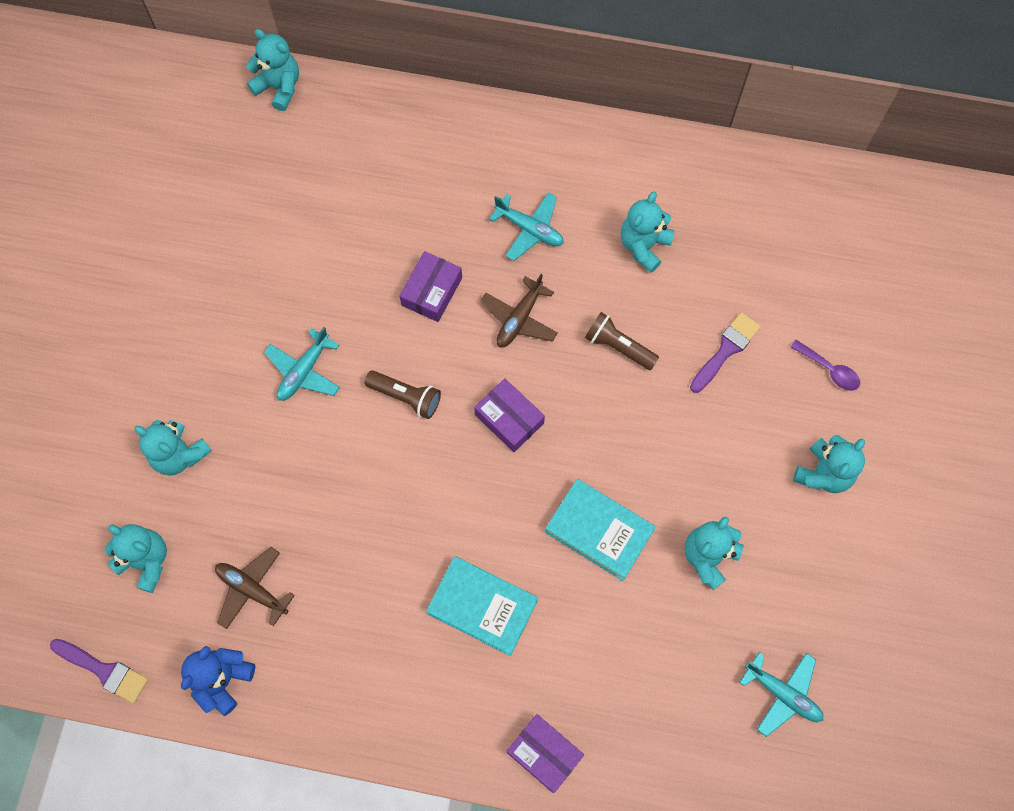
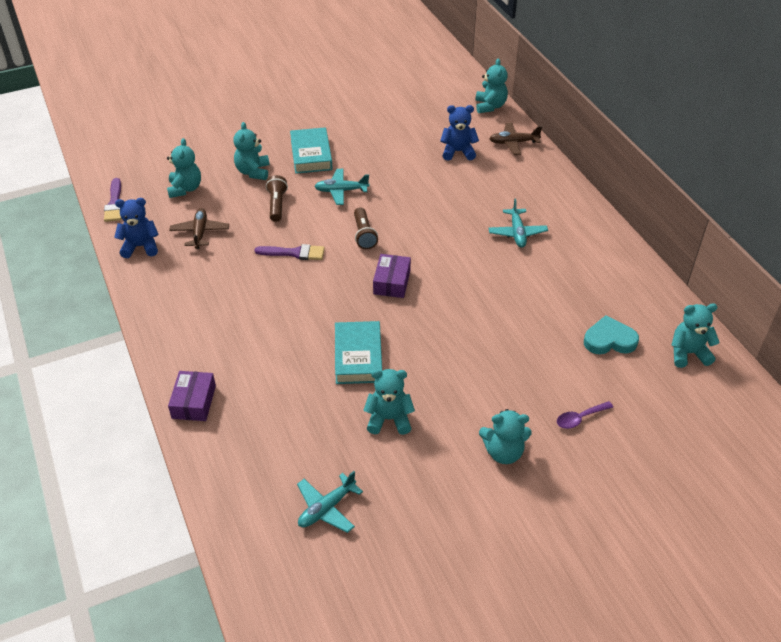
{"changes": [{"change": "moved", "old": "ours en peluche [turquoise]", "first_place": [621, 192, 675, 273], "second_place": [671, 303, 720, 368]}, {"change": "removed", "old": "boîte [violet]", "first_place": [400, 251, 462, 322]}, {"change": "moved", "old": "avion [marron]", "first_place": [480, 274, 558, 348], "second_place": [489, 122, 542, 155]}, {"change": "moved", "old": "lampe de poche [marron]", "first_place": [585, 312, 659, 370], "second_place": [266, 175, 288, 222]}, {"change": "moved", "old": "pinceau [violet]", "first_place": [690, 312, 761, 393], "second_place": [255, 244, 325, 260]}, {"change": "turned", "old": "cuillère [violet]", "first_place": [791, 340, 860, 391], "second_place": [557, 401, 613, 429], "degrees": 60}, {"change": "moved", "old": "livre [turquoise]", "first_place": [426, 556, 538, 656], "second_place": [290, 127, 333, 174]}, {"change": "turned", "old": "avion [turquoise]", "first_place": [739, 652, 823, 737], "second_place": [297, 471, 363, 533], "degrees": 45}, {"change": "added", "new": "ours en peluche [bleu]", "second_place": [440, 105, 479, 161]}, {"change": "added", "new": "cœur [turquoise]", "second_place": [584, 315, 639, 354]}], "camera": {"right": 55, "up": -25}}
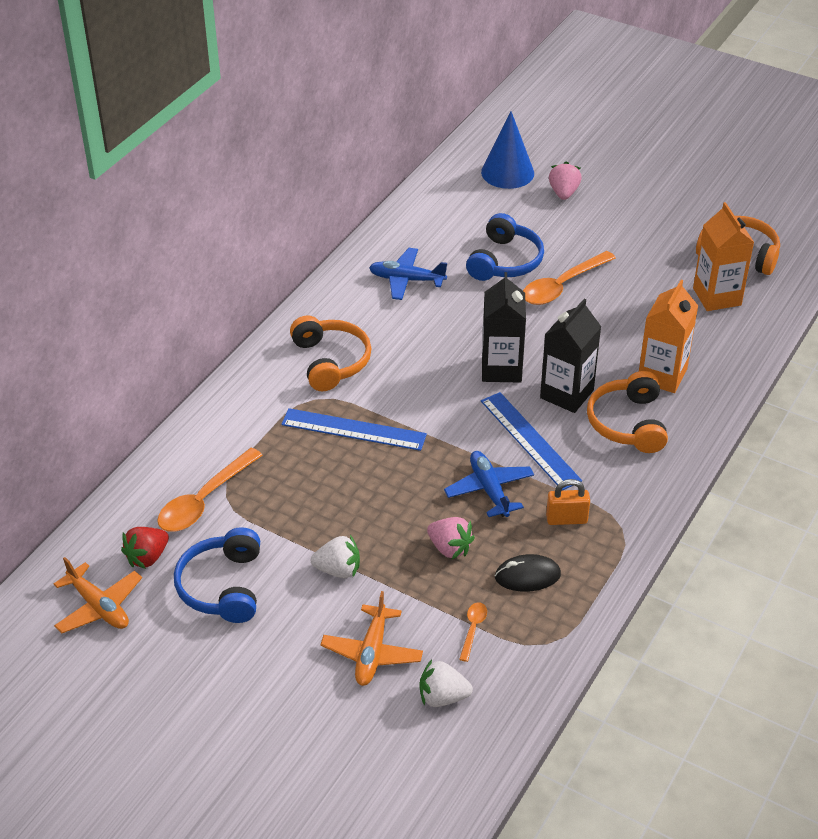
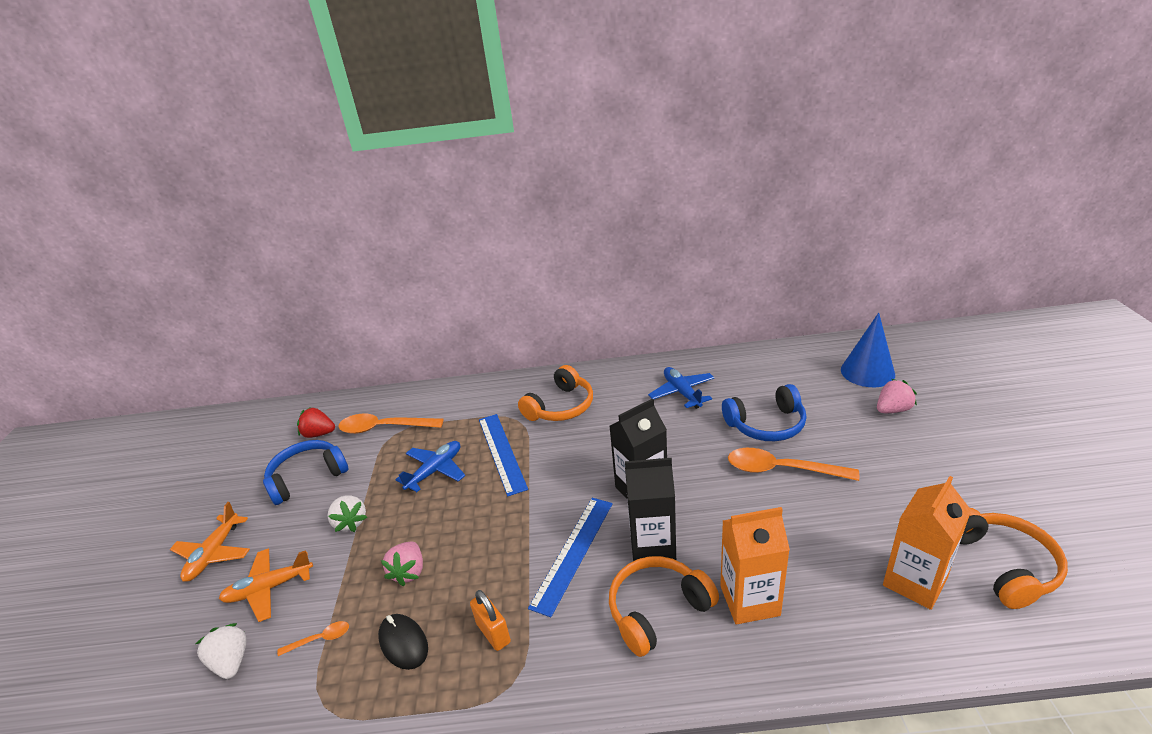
{"changes": [{"change": "moved", "old": "avion [bleu]", "first_place": [444, 451, 534, 517], "second_place": [395, 441, 465, 492]}, {"change": "moved", "old": "avion [orange]", "first_place": [54, 557, 142, 633], "second_place": [170, 502, 250, 582]}], "camera": {"right": 60, "up": -10}}
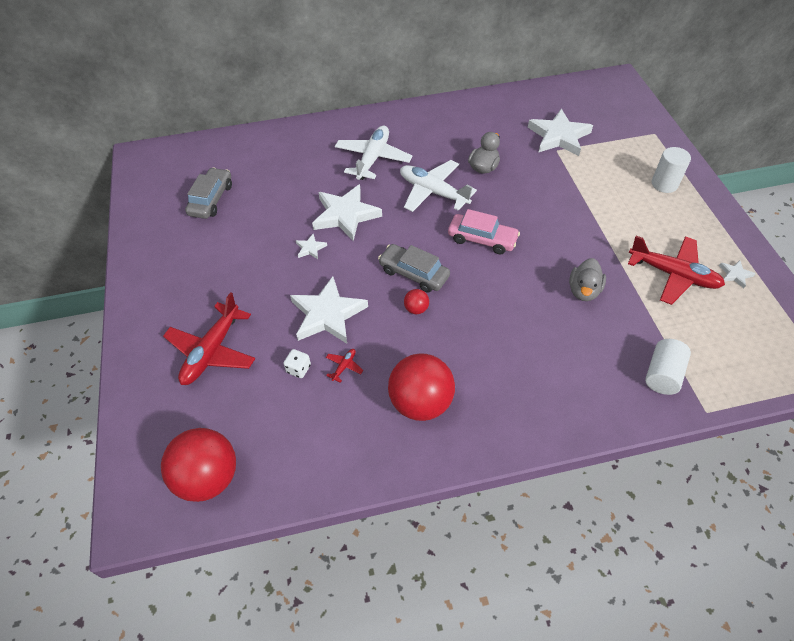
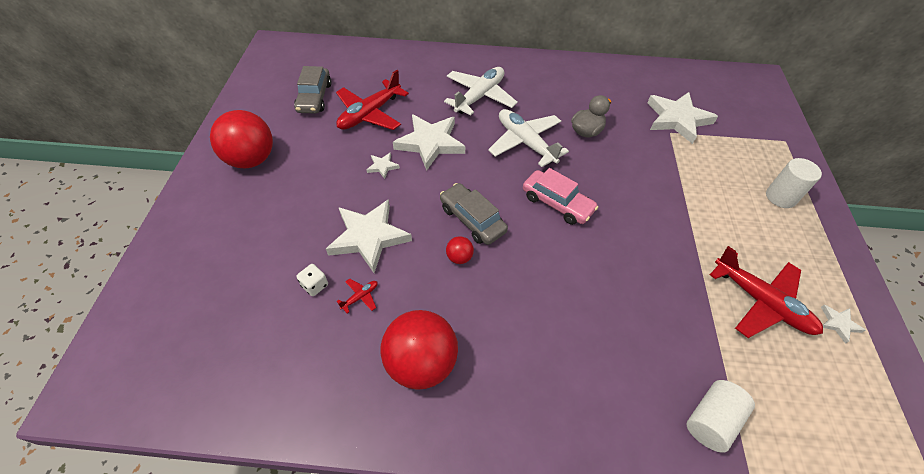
{"changes": [{"change": "turned", "old": "voiture [gris]", "first_place": [185, 168, 232, 219], "second_place": [294, 66, 332, 114], "degrees": 150}, {"change": "removed", "old": "canard [gris]", "first_place": [569, 258, 606, 301]}, {"change": "moved", "old": "avion [rouge]", "first_place": [163, 292, 255, 385], "second_place": [336, 70, 409, 130]}, {"change": "moved", "old": "balle [rouge]", "first_place": [161, 428, 236, 502], "second_place": [210, 110, 273, 168]}], "camera": {"right": 15, "up": 0}}
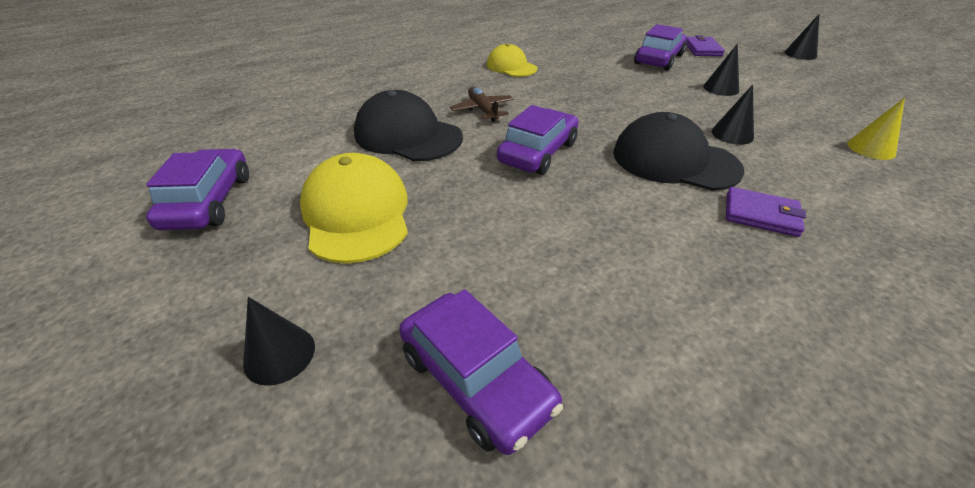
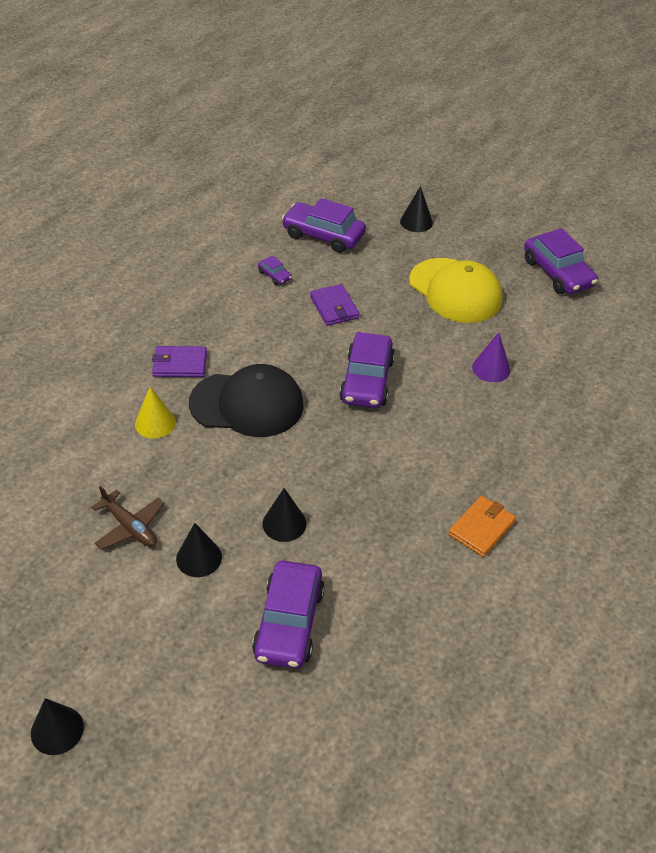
{"changes": [{"change": "moved", "old": "portefeuille [violet]", "first_place": [686, 35, 725, 56], "second_place": [310, 284, 359, 326]}, {"change": "replaced", "old": "casquette [jaune]", "new": "portefeuille [orange]", "first_place": [487, 43, 537, 77], "second_place": [448, 496, 516, 557]}, {"change": "moved", "old": "cône [noir]", "first_place": [711, 85, 754, 145], "second_place": [262, 488, 307, 542]}, {"change": "moved", "old": "avion [marron]", "first_place": [450, 87, 514, 122], "second_place": [91, 485, 164, 549]}, {"change": "replaced", "old": "casquette [noir]", "new": "cône [violet]", "first_place": [354, 90, 463, 161], "second_place": [472, 332, 510, 382]}, {"change": "moved", "old": "cône [jaune]", "first_place": [847, 98, 905, 160], "second_place": [135, 387, 176, 438]}, {"change": "added", "new": "voiture [violet]", "second_place": [258, 255, 292, 285]}], "camera": {"right": 155, "up": 5}}
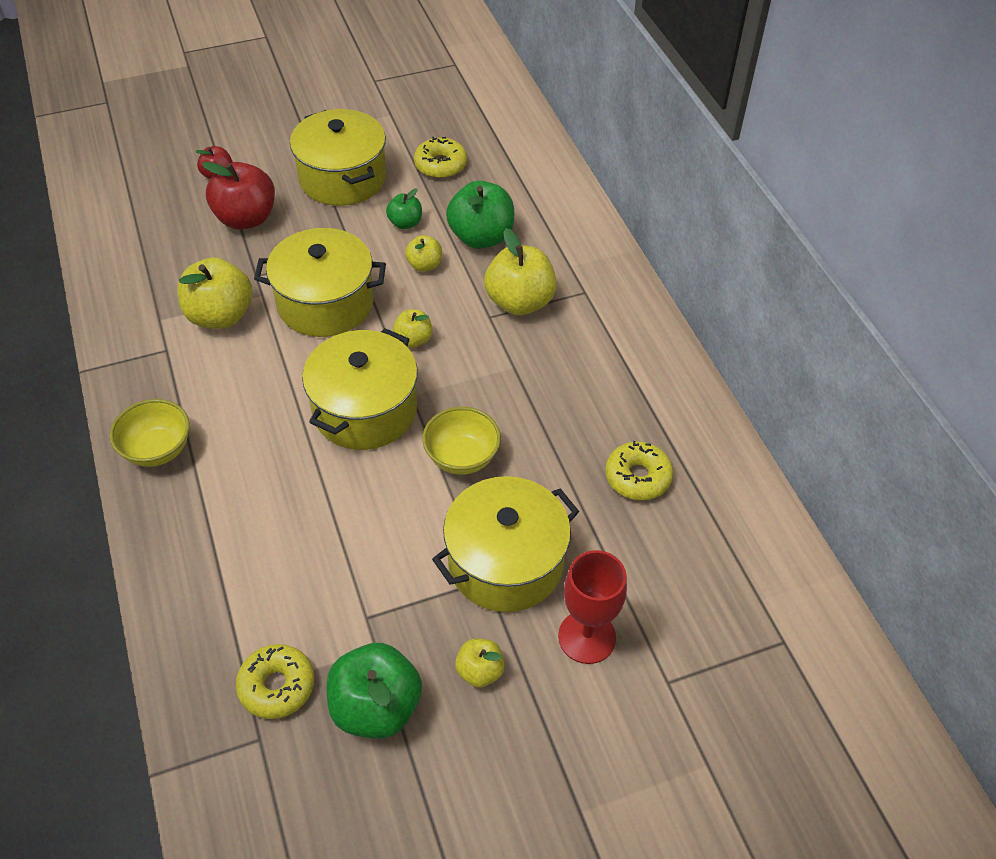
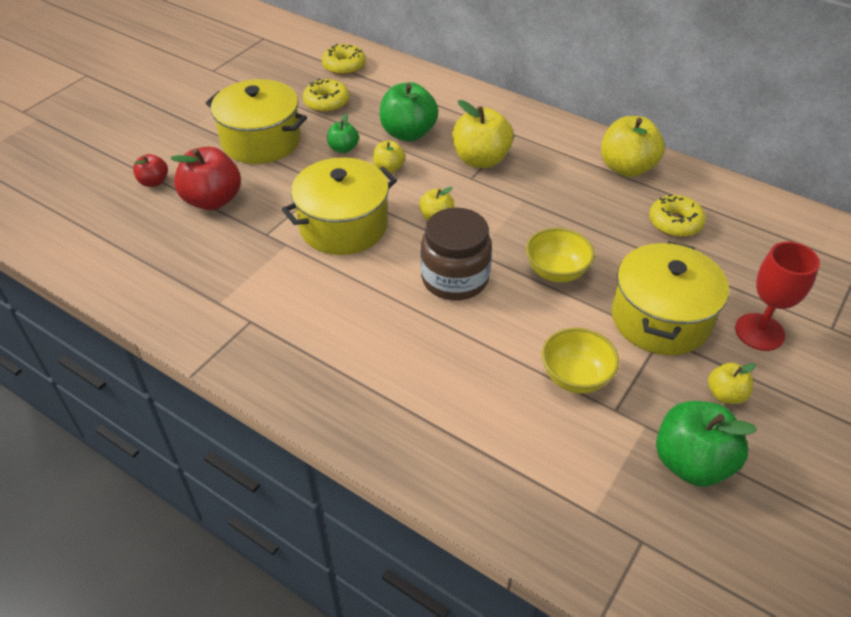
{"changes": [{"change": "moved", "old": "pomme [jaune]", "first_place": [177, 257, 253, 329], "second_place": [601, 116, 665, 177]}, {"change": "replaced", "old": "marmite [jaune]", "new": "bocal [marron]", "first_place": [302, 328, 418, 450], "second_place": [421, 208, 492, 300]}, {"change": "moved", "old": "bol [jaune]", "first_place": [110, 399, 190, 467], "second_place": [542, 328, 619, 393]}, {"change": "moved", "old": "beignet [jaune]", "first_place": [236, 644, 314, 719], "second_place": [322, 44, 366, 75]}], "camera": {"right": -35, "up": -5}}
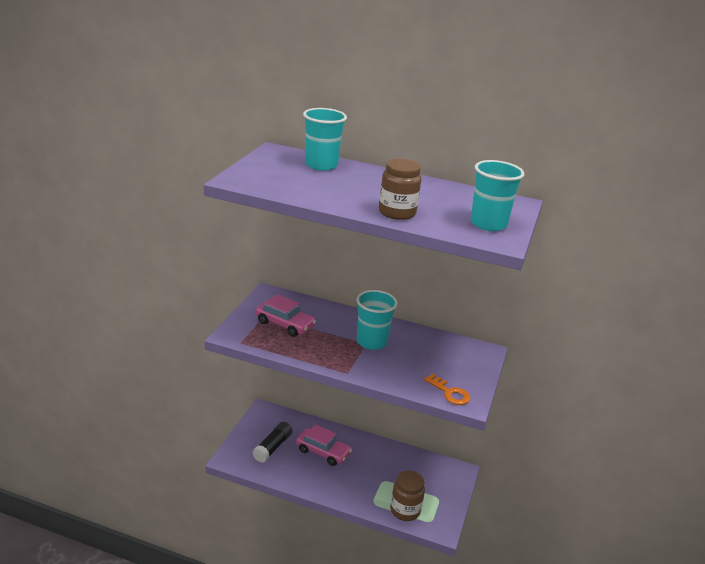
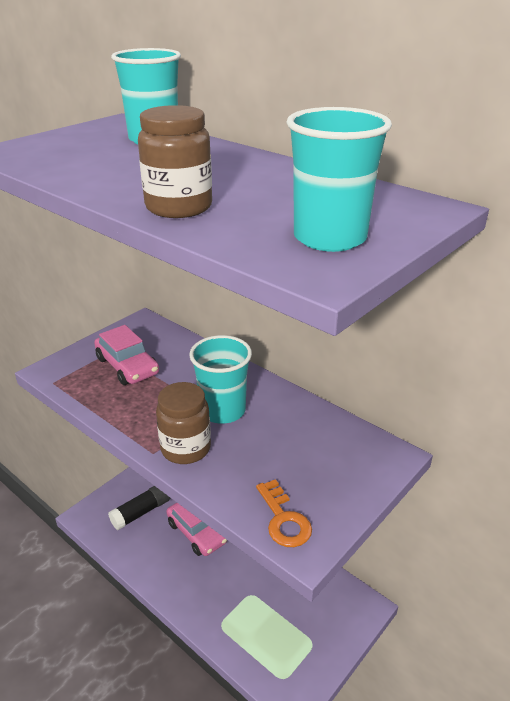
{"changes": [{"change": "moved", "old": "bocal [marron]", "first_place": [390, 471, 425, 521], "second_place": [156, 382, 211, 464]}], "camera": {"right": 25, "up": 5}}
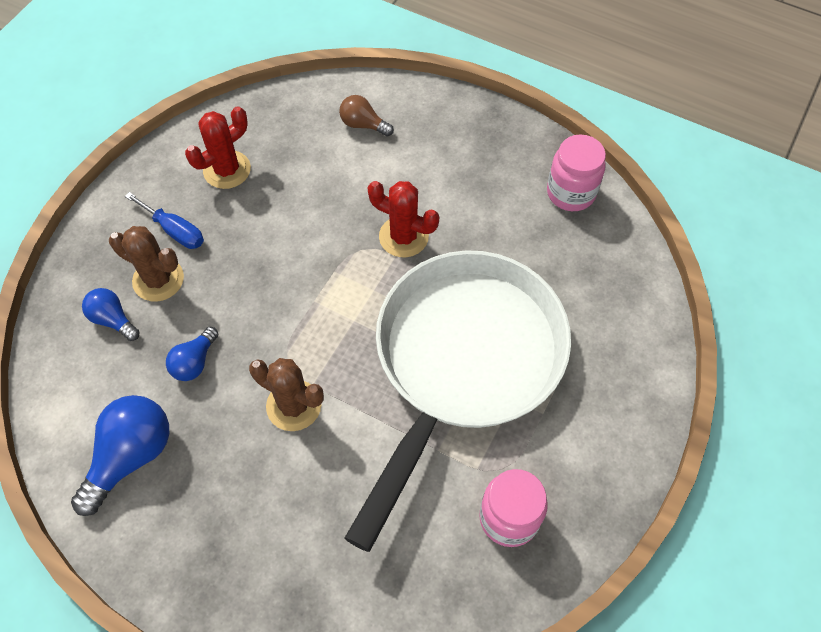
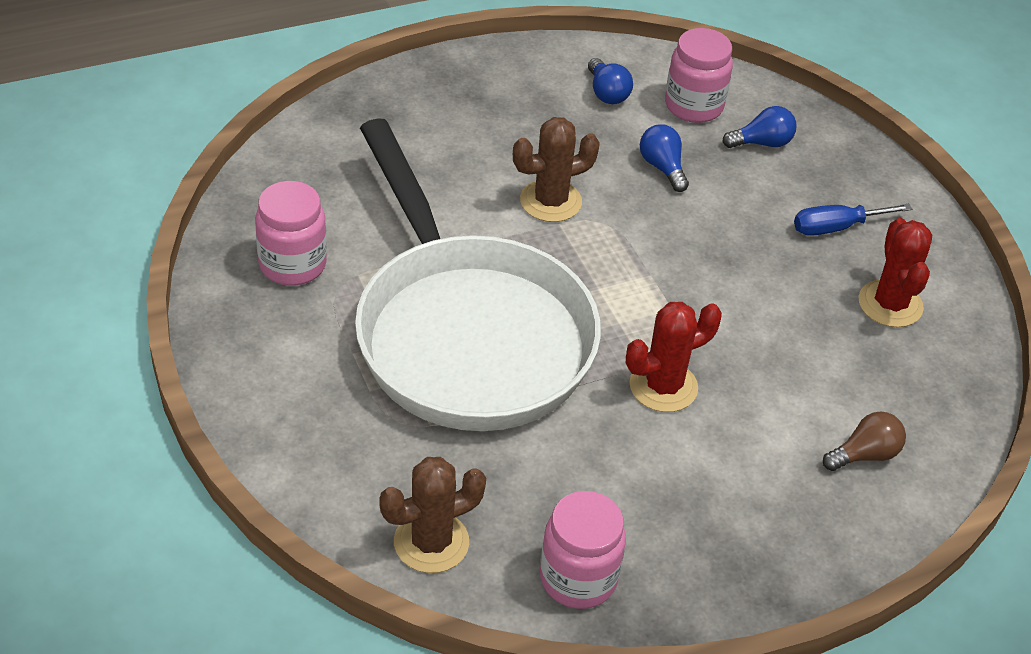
{"changes": [{"change": "moved", "old": "cactus [marron]", "first_place": [109, 226, 184, 302], "second_place": [379, 457, 486, 573]}, {"change": "resized", "old": "ampoule [bleu]", "first_place": [71, 395, 169, 516], "second_place": [588, 58, 633, 104], "factor": 0.57}, {"change": "added", "new": "bocal [rose]", "second_place": [665, 28, 733, 123]}], "camera": {"right": 125, "up": -15}}
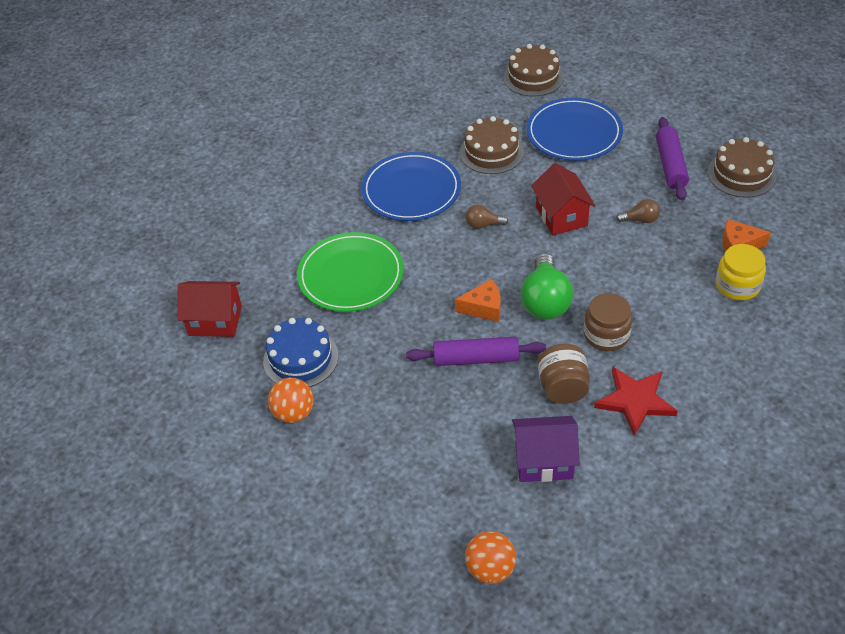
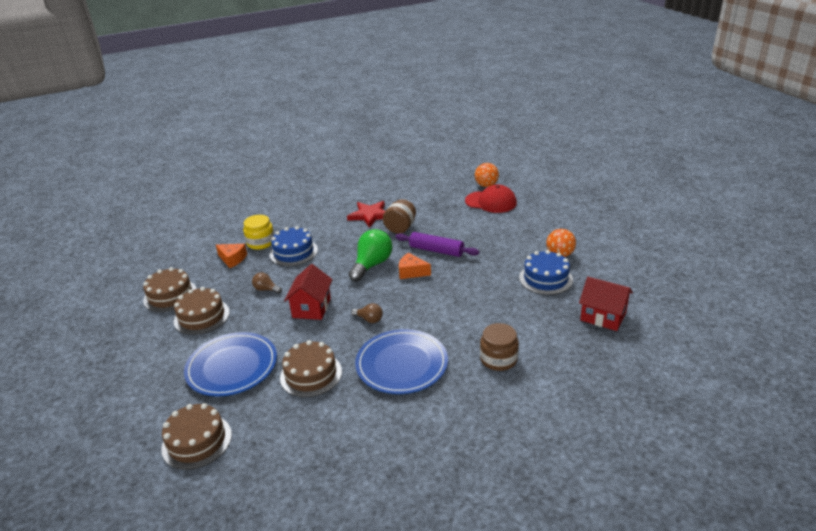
{"changes": [{"change": "replaced", "old": "rouleau à pâtisserie [violet]", "new": "gâteau [marron]", "first_place": [656, 117, 689, 201], "second_place": [174, 287, 230, 335]}, {"change": "removed", "old": "assiette [vert]", "first_place": [297, 232, 404, 312]}, {"change": "moved", "old": "bocal [marron]", "first_place": [584, 293, 633, 351], "second_place": [480, 323, 519, 371]}, {"change": "removed", "old": "maison [violet]", "first_place": [512, 416, 580, 482]}, {"change": "added", "new": "casquette [rouge]", "second_place": [465, 184, 517, 213]}, {"change": "added", "new": "gâteau [bleu]", "second_place": [270, 226, 318, 266]}], "camera": {"right": -155, "up": -15}}
